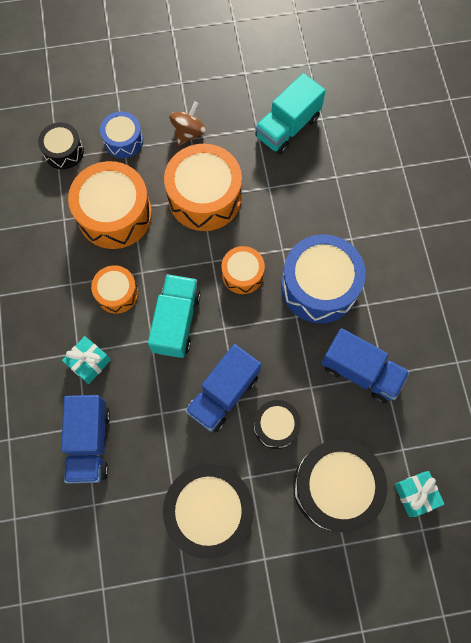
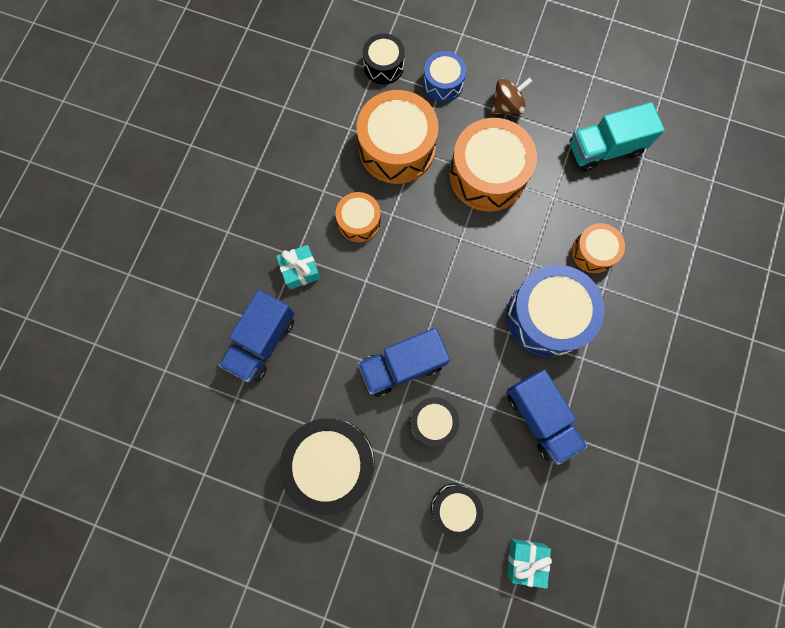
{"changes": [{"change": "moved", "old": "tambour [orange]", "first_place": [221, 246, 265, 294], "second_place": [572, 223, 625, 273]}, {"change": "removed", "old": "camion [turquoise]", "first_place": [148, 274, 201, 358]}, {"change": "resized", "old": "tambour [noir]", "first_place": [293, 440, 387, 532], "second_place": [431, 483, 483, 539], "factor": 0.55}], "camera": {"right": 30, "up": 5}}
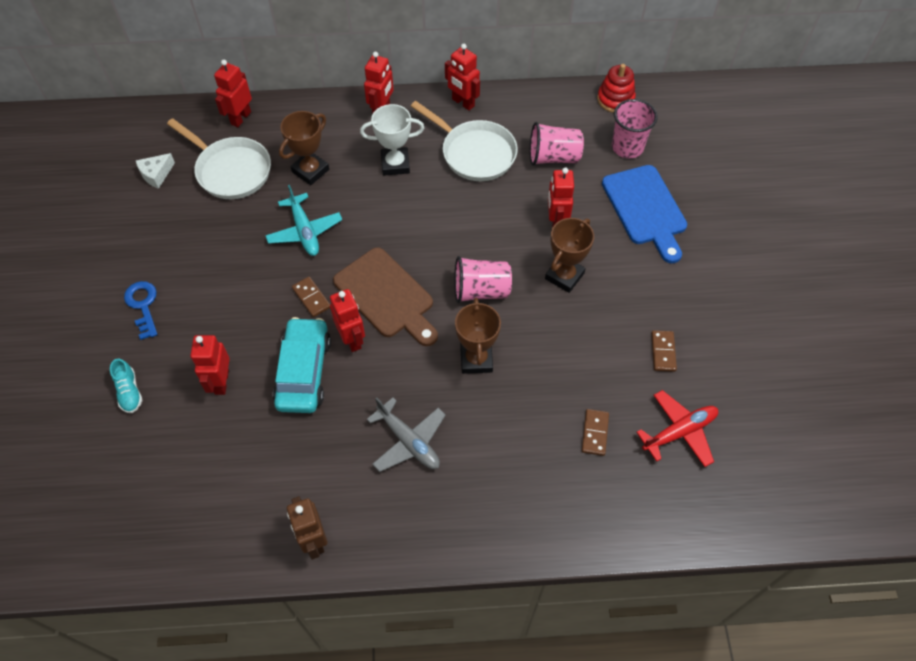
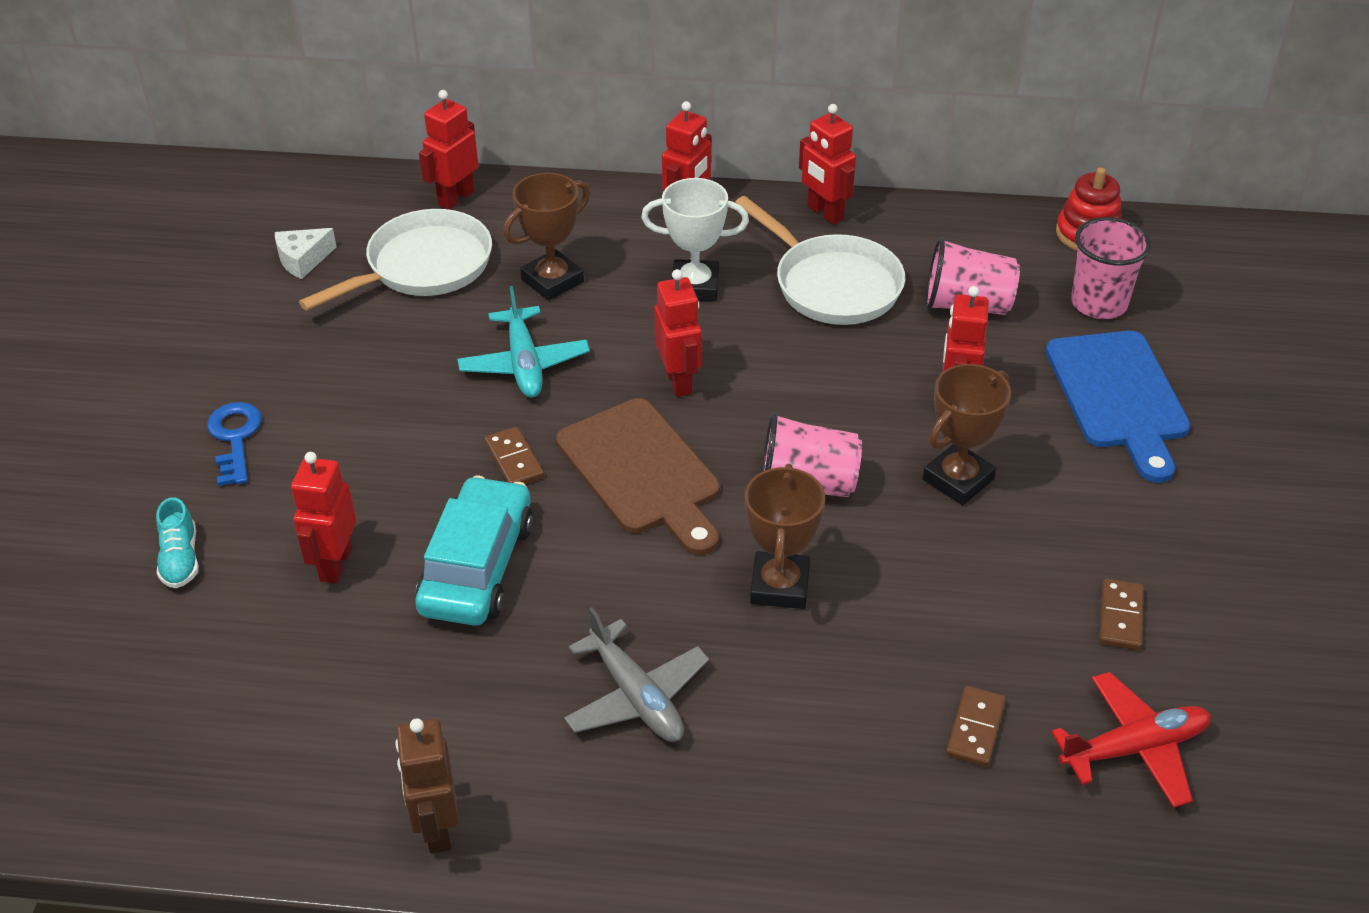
{"changes": [{"change": "turned", "old": "poêle [blanc]", "first_place": [167, 118, 271, 199], "second_place": [299, 209, 492, 311], "degrees": -90}, {"change": "moved", "old": "robot [rouge]", "first_place": [330, 289, 365, 352], "second_place": [654, 269, 702, 397]}], "camera": {"right": 10, "up": -15}}
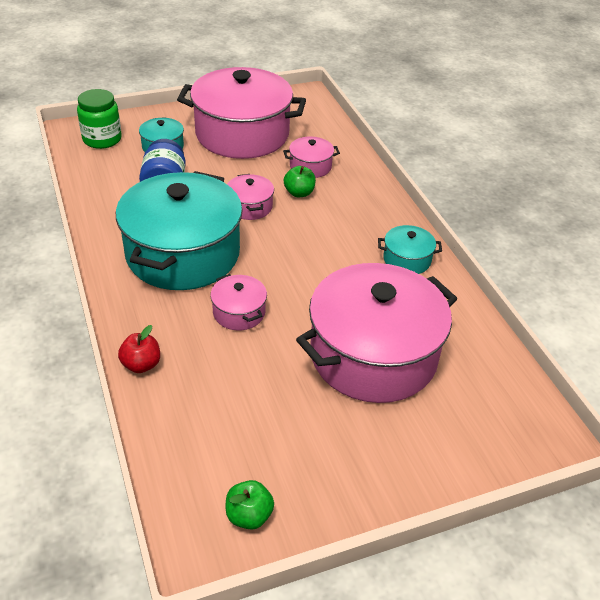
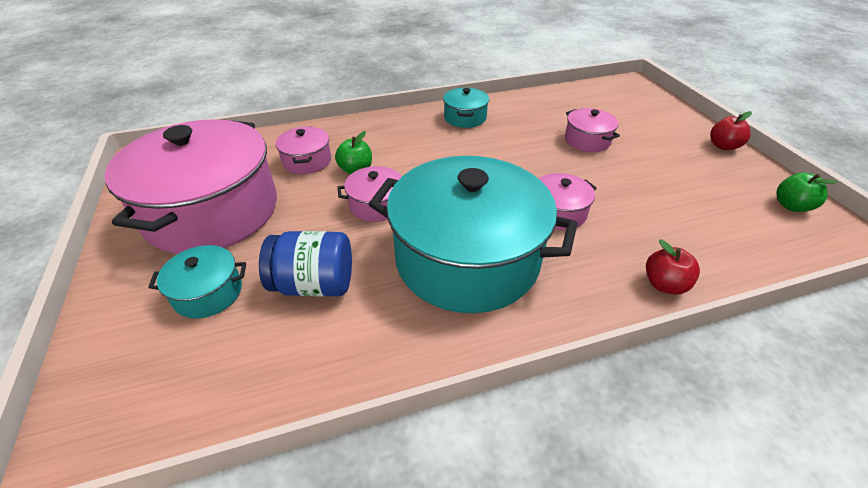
{"changes": [{"change": "removed", "old": "bocal [vert]", "first_place": [77, 89, 122, 149]}, {"change": "resized", "old": "marmite [rose]", "first_place": [296, 263, 457, 403], "second_place": [565, 108, 620, 152], "factor": 0.43}, {"change": "added", "new": "pomme [rouge]", "second_place": [710, 111, 752, 150]}], "camera": {"right": -85, "up": 0}}
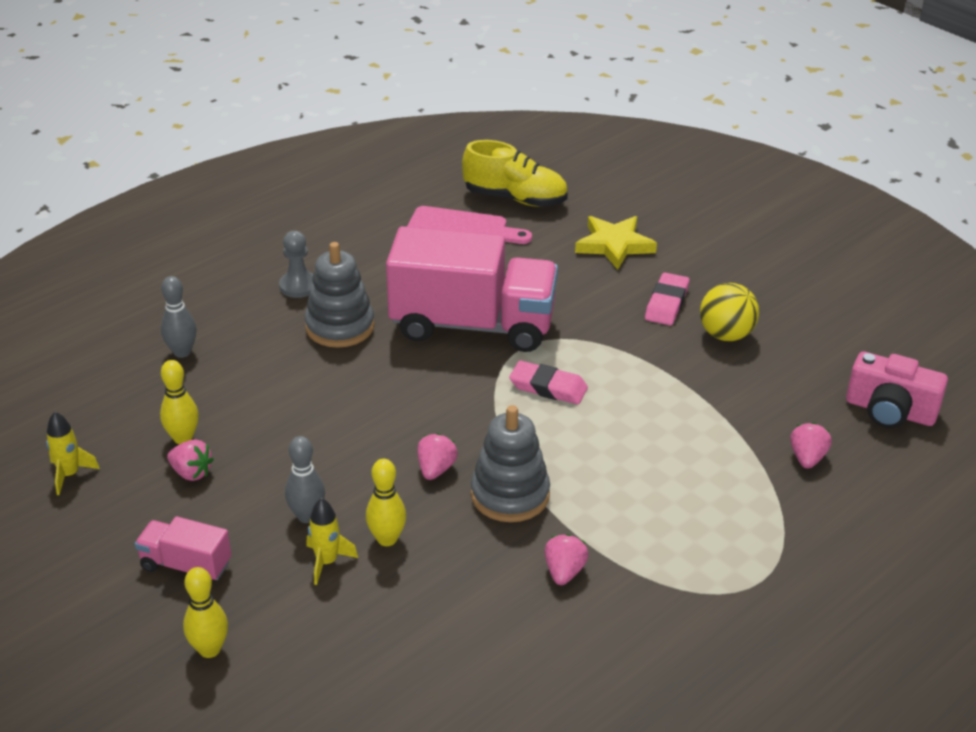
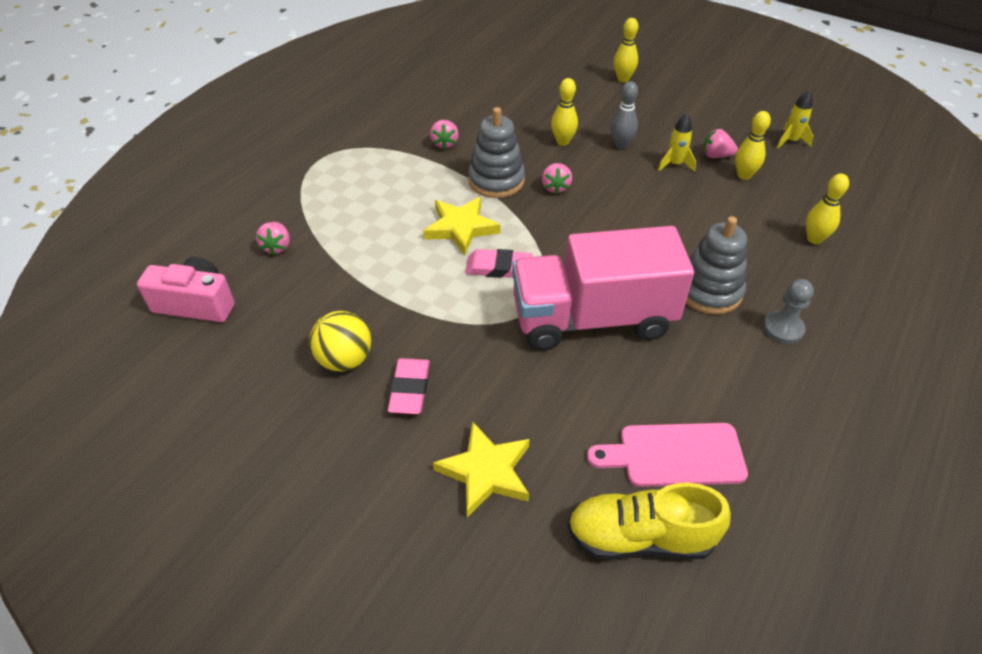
{"changes": [{"change": "recoloured", "old": "quille [gris]", "new": "quille [jaune]", "first_place": [161, 276, 197, 358], "second_place": [806, 173, 849, 244]}, {"change": "moved", "old": "fusée [jaune]", "first_place": [307, 498, 358, 585], "second_place": [658, 113, 696, 172]}, {"change": "removed", "old": "camion [rose]", "first_place": [135, 516, 231, 580]}, {"change": "added", "new": "étoile [jaune]", "second_place": [423, 197, 500, 255]}], "camera": {"right": 165, "up": 10}}
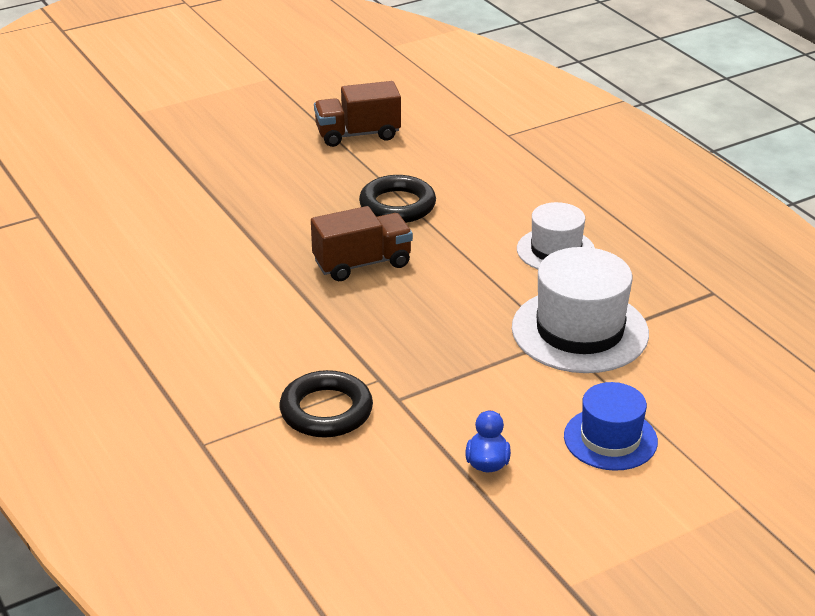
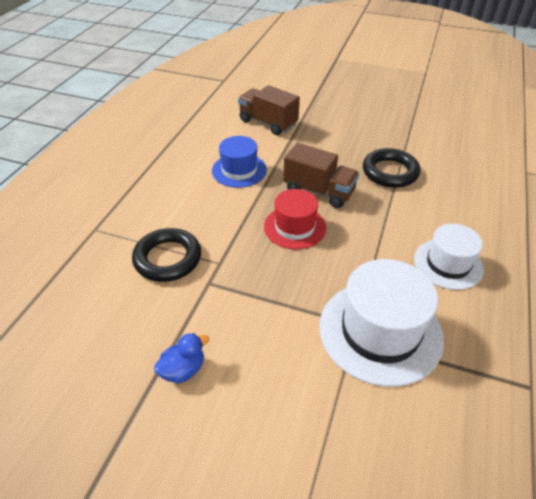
{"changes": [{"change": "moved", "old": "camion [marron]", "first_place": [314, 81, 401, 147], "second_place": [238, 85, 300, 135]}, {"change": "moved", "old": "chapeau [bleu]", "first_place": [564, 382, 658, 471], "second_place": [212, 136, 267, 188]}, {"change": "added", "new": "chapeau [rouge]", "second_place": [264, 189, 326, 249]}], "camera": {"right": 50, "up": 10}}
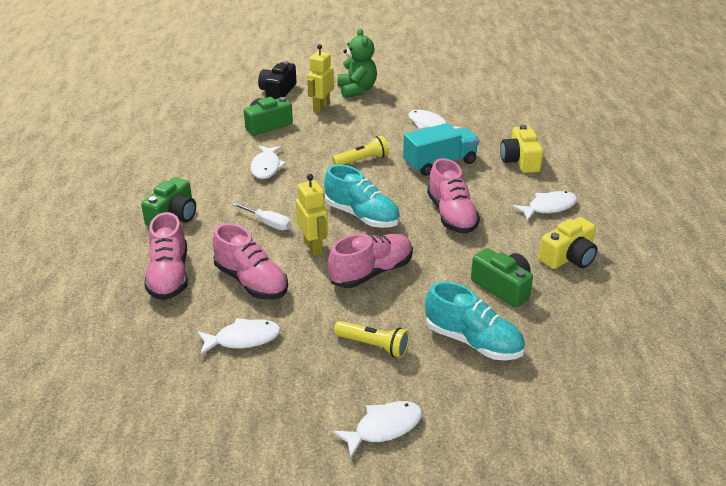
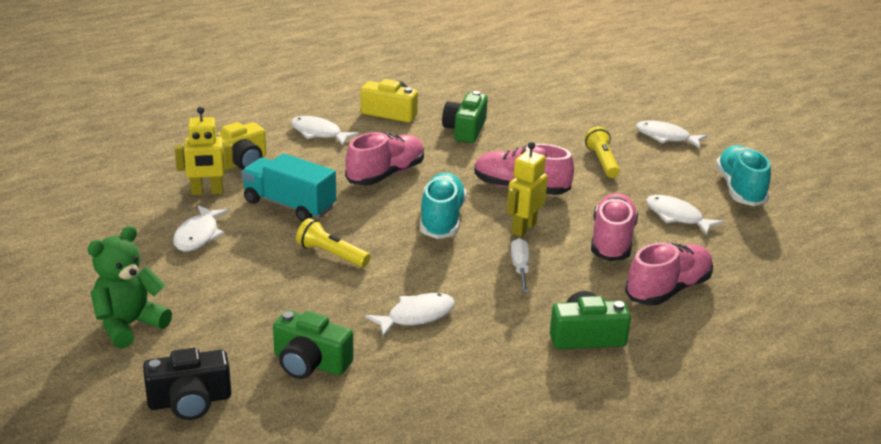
{"changes": [{"change": "moved", "old": "robot [jaune]", "first_place": [307, 44, 334, 113], "second_place": [175, 107, 234, 195]}, {"change": "moved", "old": "chaussure [turquoise]", "first_place": [425, 281, 525, 360], "second_place": [716, 145, 771, 206]}], "camera": {"right": -125, "up": -5}}
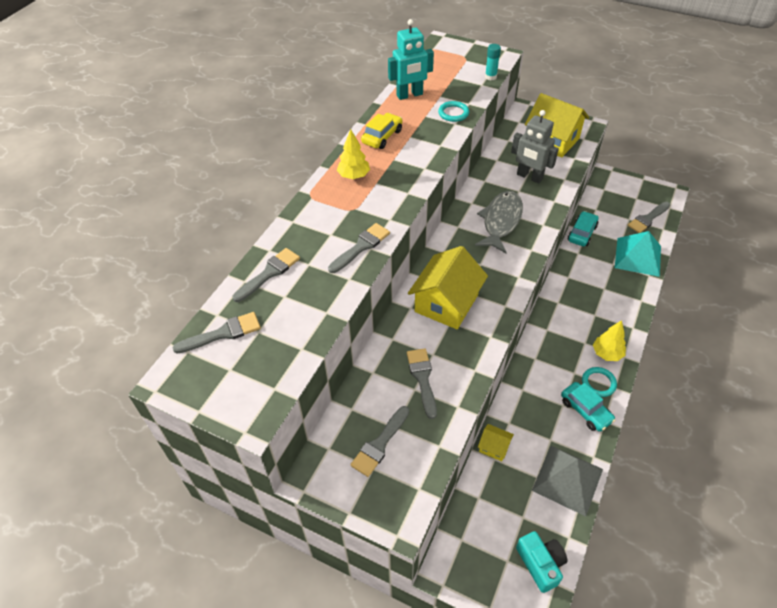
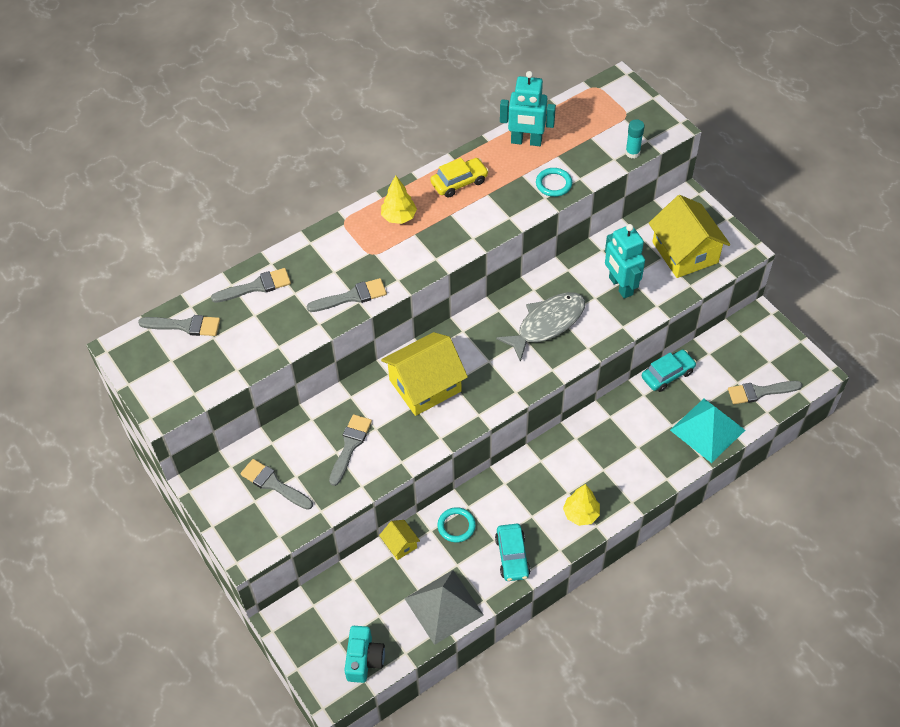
{"changes": [{"change": "recoloured", "old": "robot [gris]", "new": "robot [turquoise]", "first_place": [511, 110, 559, 183], "second_place": [605, 224, 645, 299]}, {"change": "moved", "old": "anneau [turquoise]", "first_place": [582, 367, 617, 397], "second_place": [437, 507, 476, 543]}, {"change": "turned", "old": "pinceau [gris]", "first_place": [350, 406, 409, 477], "second_place": [240, 459, 313, 510], "degrees": 60}], "camera": {"right": 30, "up": 5}}
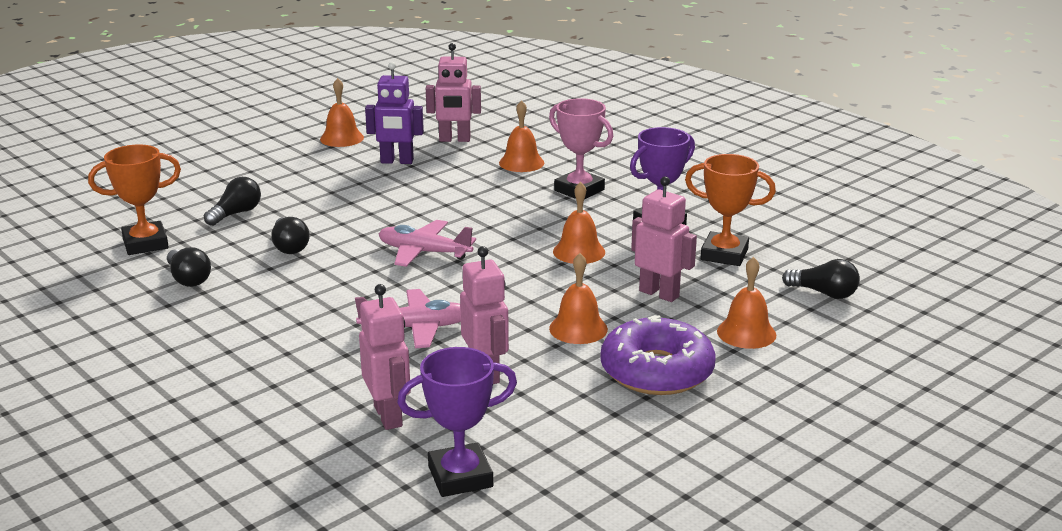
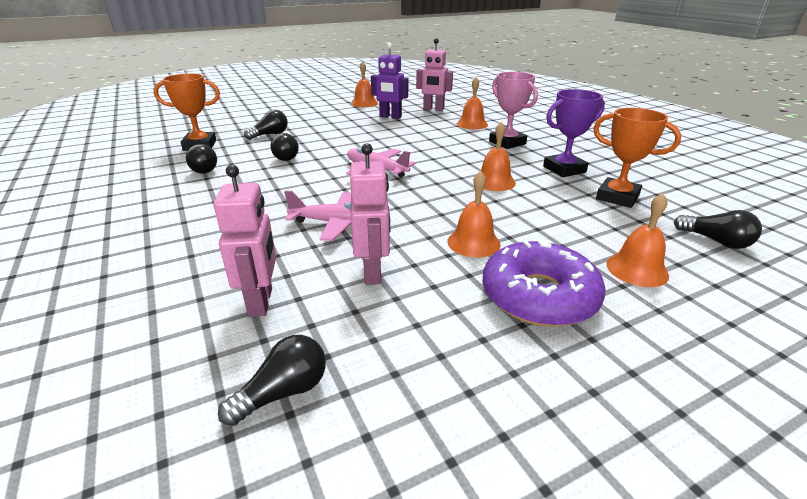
{"changes": [{"change": "removed", "old": "robot [rose]", "first_place": [631, 176, 697, 302]}, {"change": "replaced", "old": "trophée [violet]", "new": "ampoule [noir]", "first_place": [397, 347, 517, 497], "second_place": [218, 335, 326, 426]}], "camera": {"right": 15, "up": 5}}
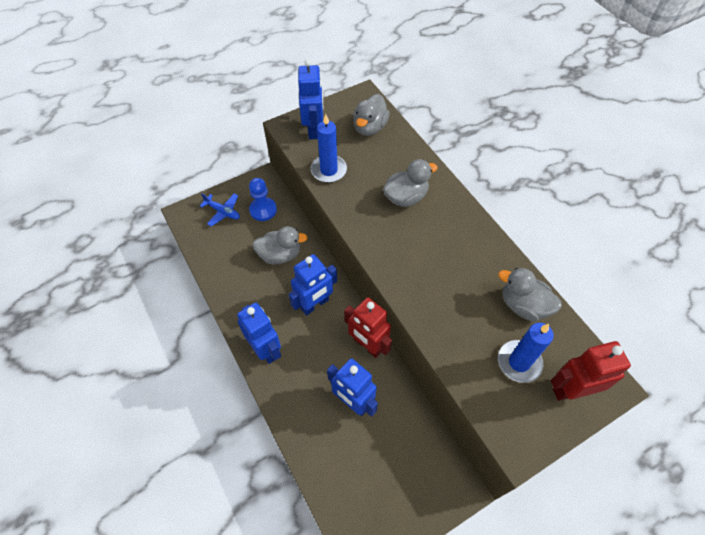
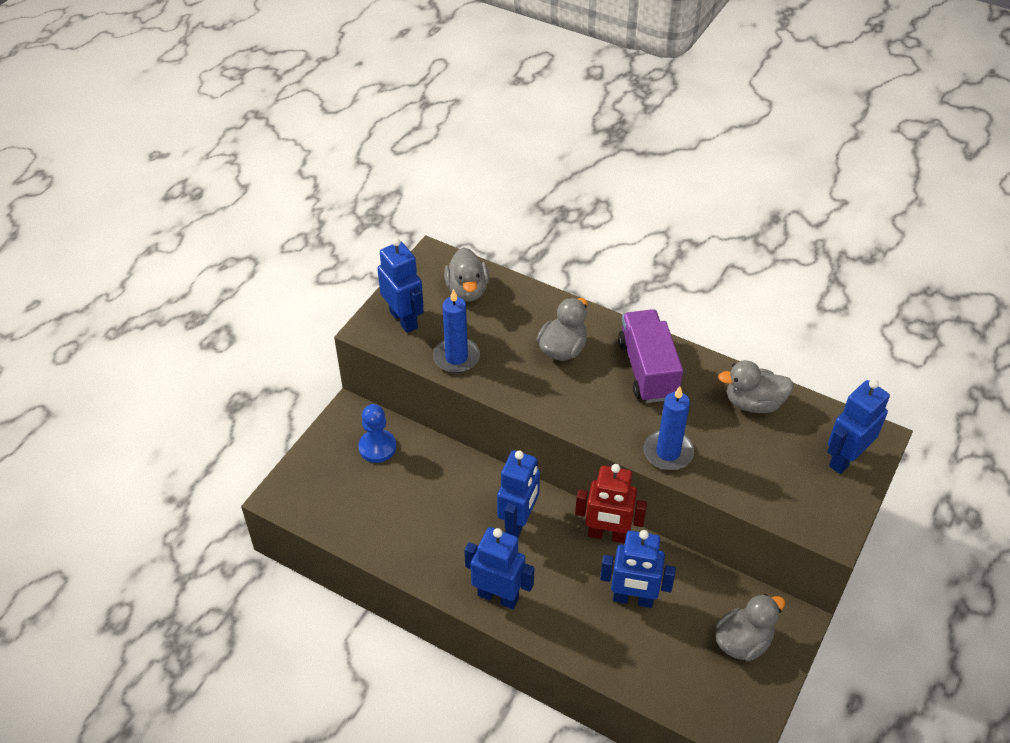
{"changes": [{"change": "removed", "old": "avion [bleu]", "first_place": [200, 193, 240, 227]}, {"change": "moved", "old": "canard [gris]", "first_place": [252, 226, 308, 265], "second_place": [716, 594, 785, 661]}, {"change": "moved", "old": "bougie [bleu]", "first_place": [498, 323, 554, 383], "second_place": [644, 386, 694, 470]}, {"change": "recoloured", "old": "robot [rouge]", "new": "robot [bleu]", "first_place": [551, 341, 631, 401], "second_place": [827, 379, 890, 474]}, {"change": "added", "new": "camion [violet]", "second_place": [618, 309, 683, 403]}], "camera": {"right": -30, "up": -10}}
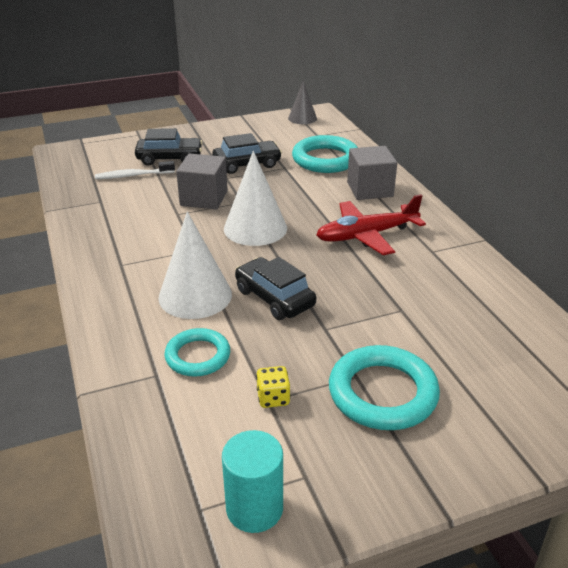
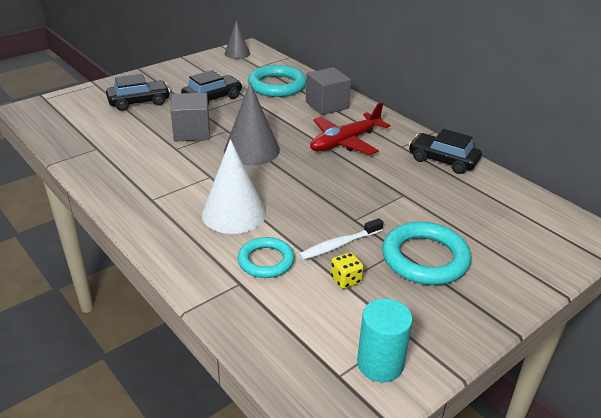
{"changes": [{"change": "recoloured", "old": "cône [blanc]", "new": "cône [gris]", "first_place": [224, 151, 287, 246], "second_place": [224, 82, 280, 166]}, {"change": "moved", "old": "brosse à dents [blanc]", "first_place": [95, 161, 175, 179], "second_place": [299, 218, 383, 260]}, {"change": "moved", "old": "voiture [noir]", "first_place": [235, 257, 316, 320], "second_place": [409, 129, 481, 174]}], "camera": {"right": -20, "up": 0}}
